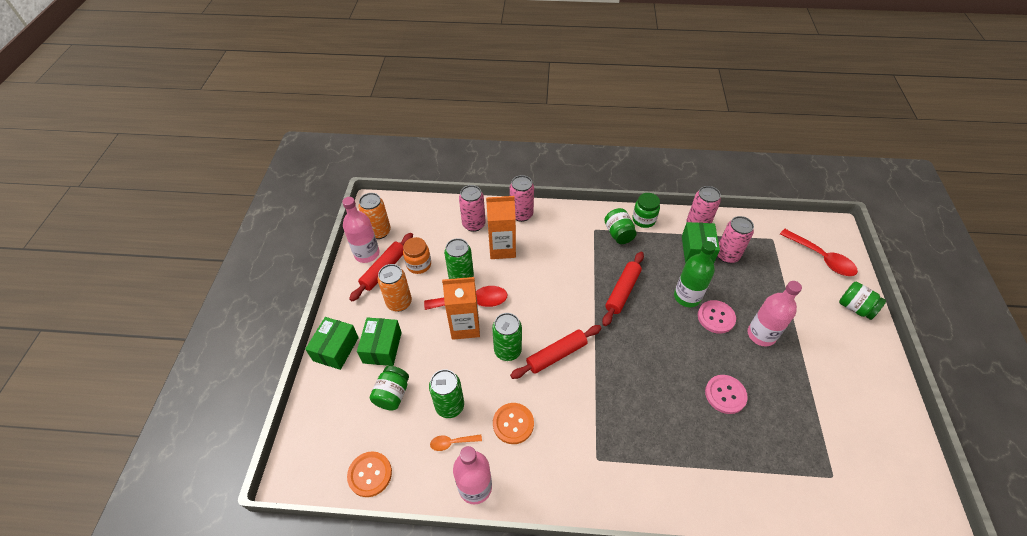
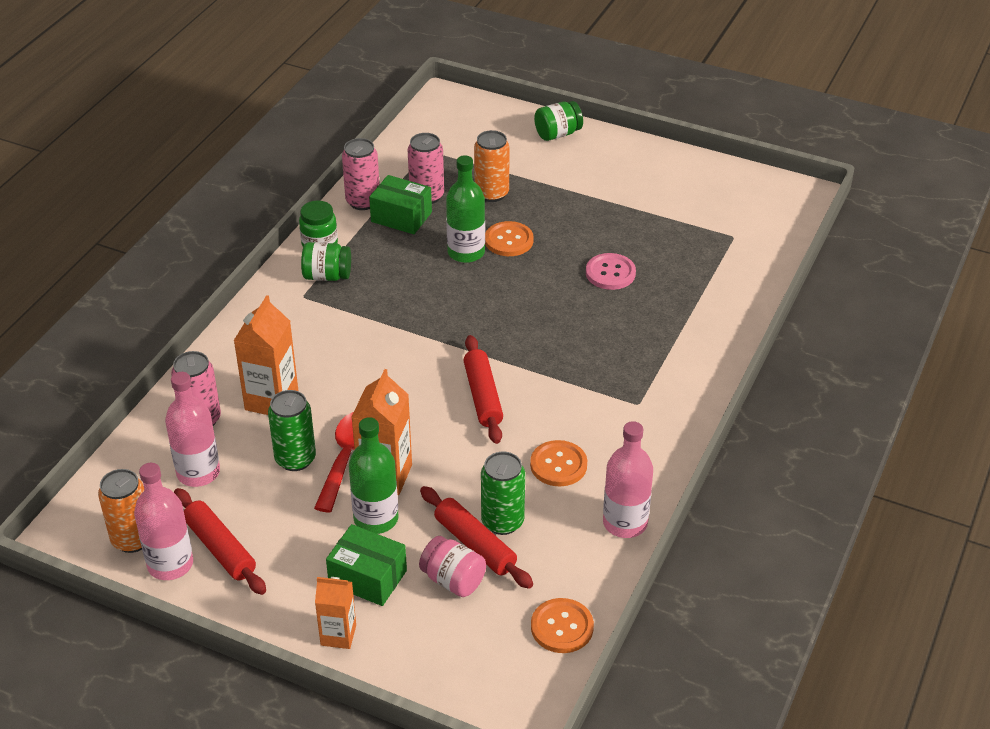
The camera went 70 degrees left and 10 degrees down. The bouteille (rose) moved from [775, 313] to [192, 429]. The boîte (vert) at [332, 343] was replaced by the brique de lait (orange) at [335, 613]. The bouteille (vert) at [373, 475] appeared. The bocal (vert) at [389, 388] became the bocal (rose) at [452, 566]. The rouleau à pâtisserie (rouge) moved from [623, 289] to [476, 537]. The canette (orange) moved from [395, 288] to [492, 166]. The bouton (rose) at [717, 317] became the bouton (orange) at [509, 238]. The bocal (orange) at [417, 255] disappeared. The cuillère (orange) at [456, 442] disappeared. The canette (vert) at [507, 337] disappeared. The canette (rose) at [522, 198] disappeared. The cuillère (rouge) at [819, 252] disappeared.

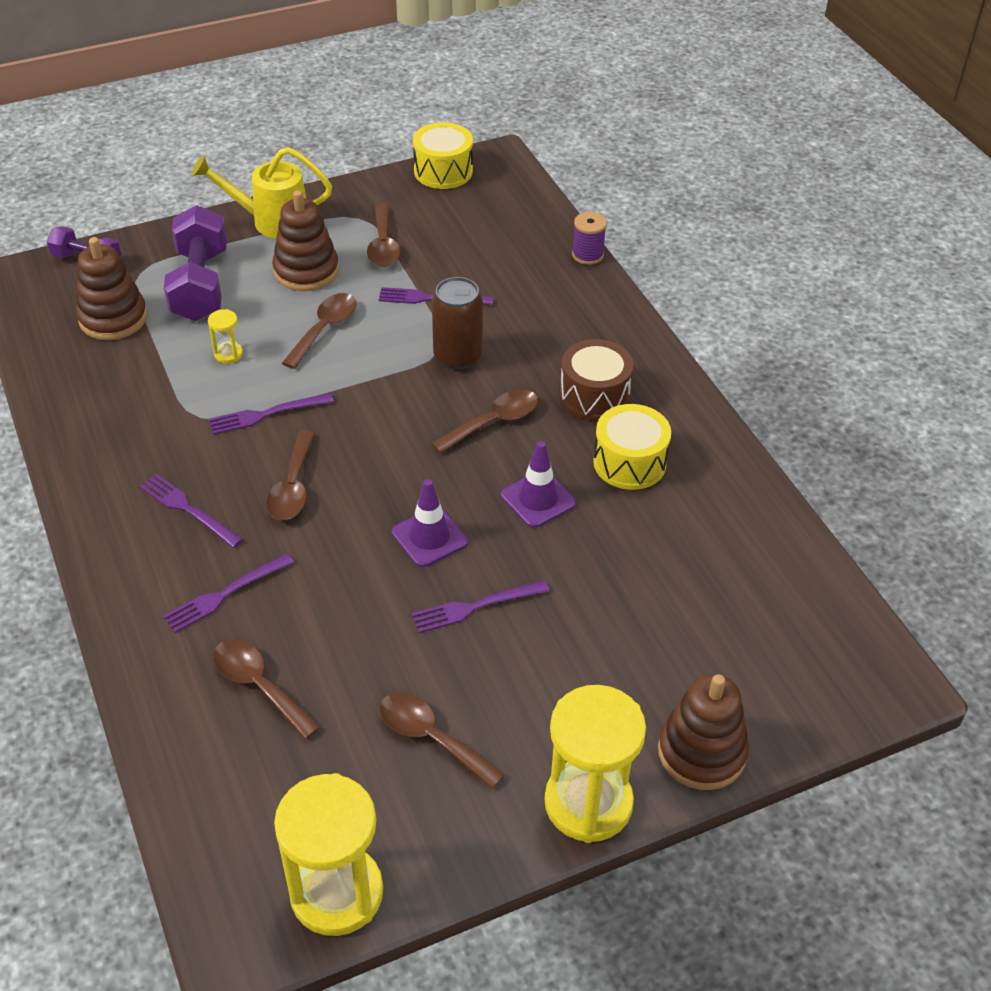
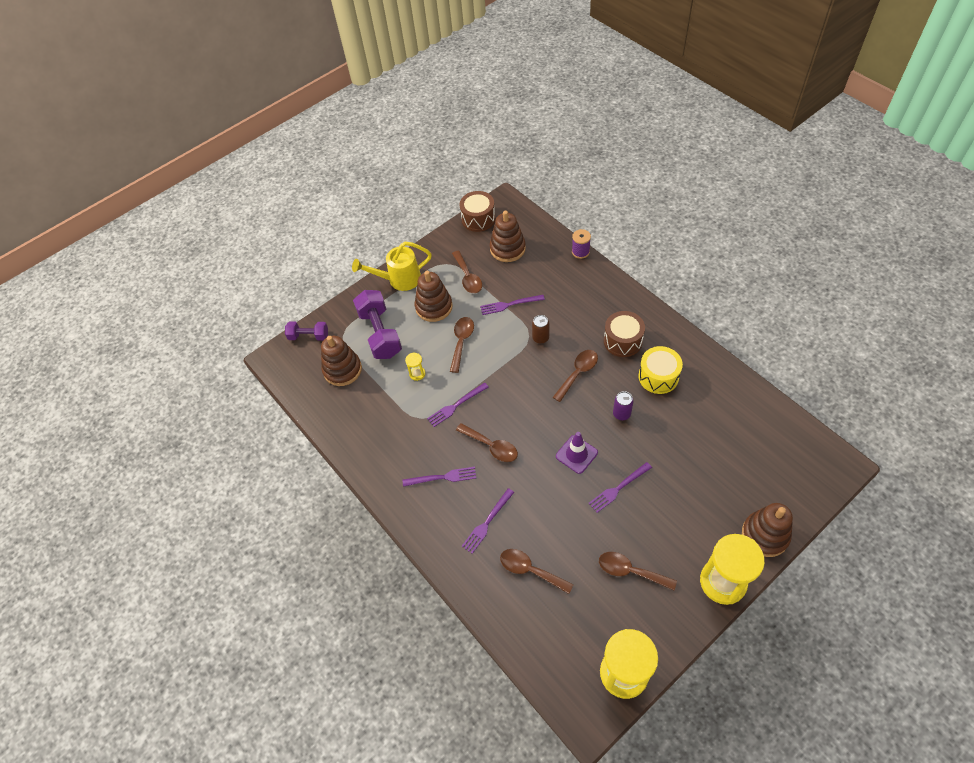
The camera went 10 degrees left and 10 degrees up. The fourchette (violet) at [191, 511] turned 150 degrees clockwise. The cuillère (marron) at [290, 475] turned 45 degrees counterclockwise. The tambour (jaune) at [443, 155] became the tambour (marron) at [477, 211]. The jouet à empiler (marron) at [508, 236] appeared. The canette (marron) at [457, 323] changed to 0.62 times the size. The cône de chantier (violet) at [538, 484] was replaced by the canette (violet) at [623, 405].

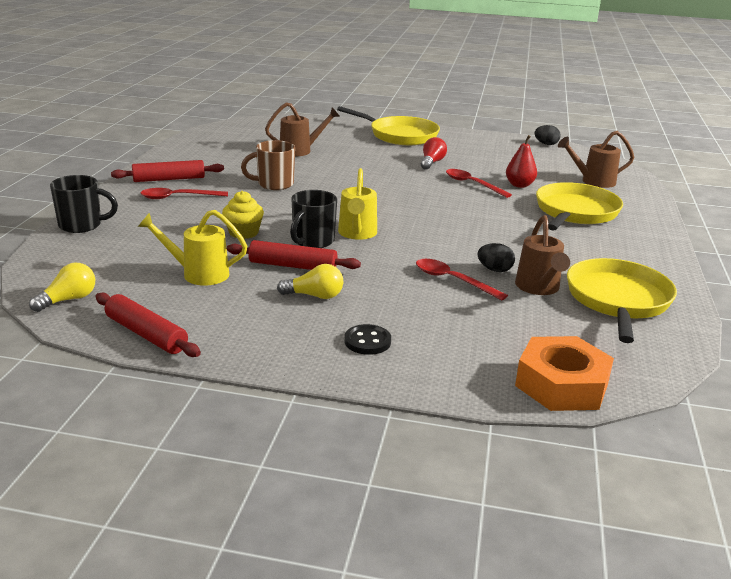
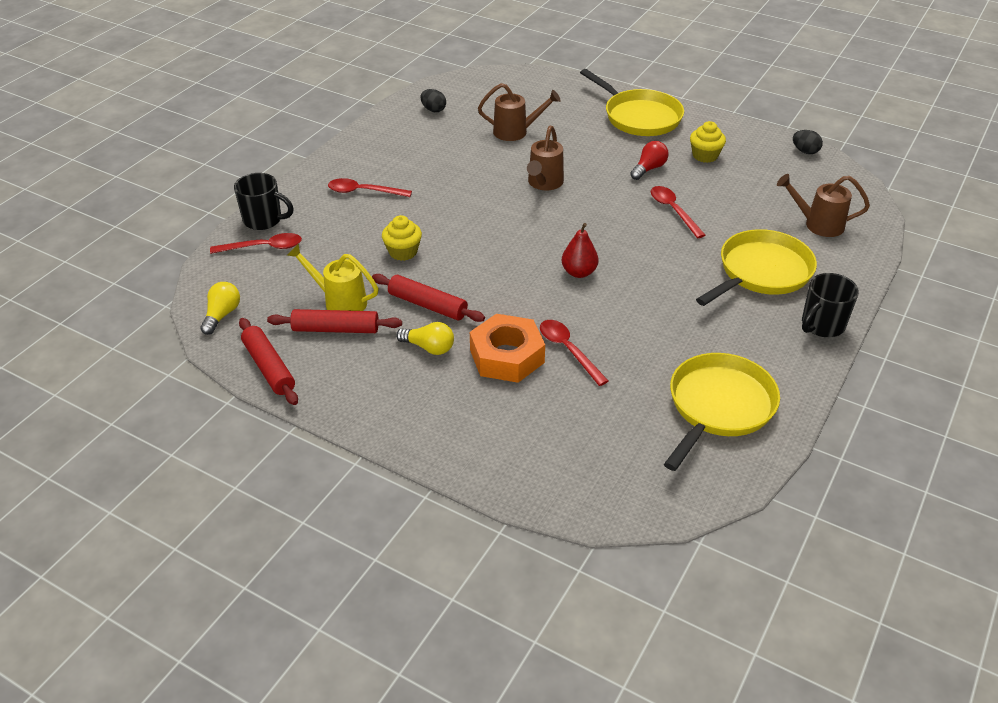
The camera went 20 degrees right and 15 degrees up. The ampoule (jaune) at [62, 287] turned 45 degrees counterclockwise. The cuillère (rouge) at [256, 243] appeared. The rouleau à pâtisserie (rouge) moved from [167, 171] to [334, 321]. The œuf (noir) moved from [496, 257] to [433, 100]. The écrou (orange) moved from [564, 373] to [507, 348]. The arrosoir (marron) moved from [542, 255] to [545, 158]. The poire (rouge) moved from [521, 161] to [580, 250]. The muffin (jaune) at [708, 142] appeared. The tasse (noir) moved from [313, 219] to [830, 305]. The tasse (marron) at [268, 165] disappeared. The arrosoir (jaune) at [357, 204] disappeared. The bouton (noir) at [368, 339] disappeared.

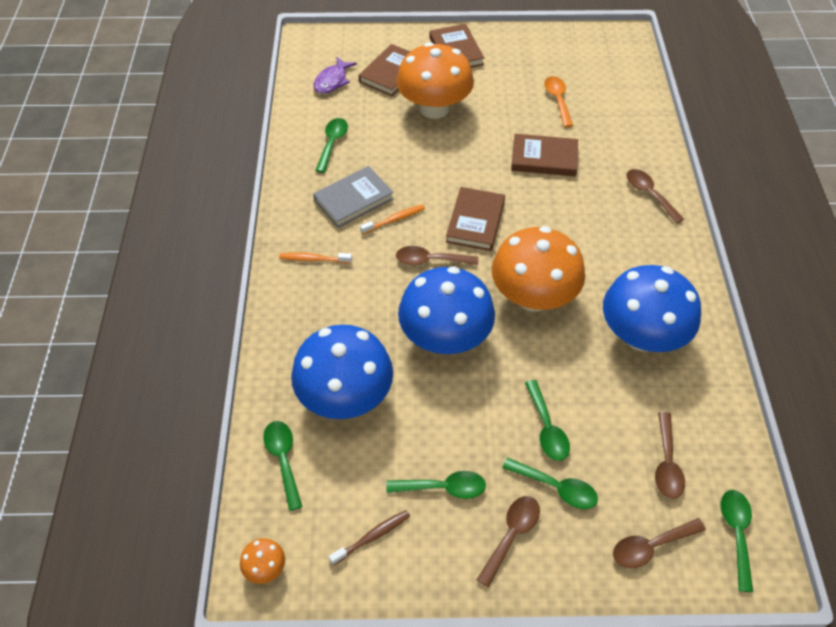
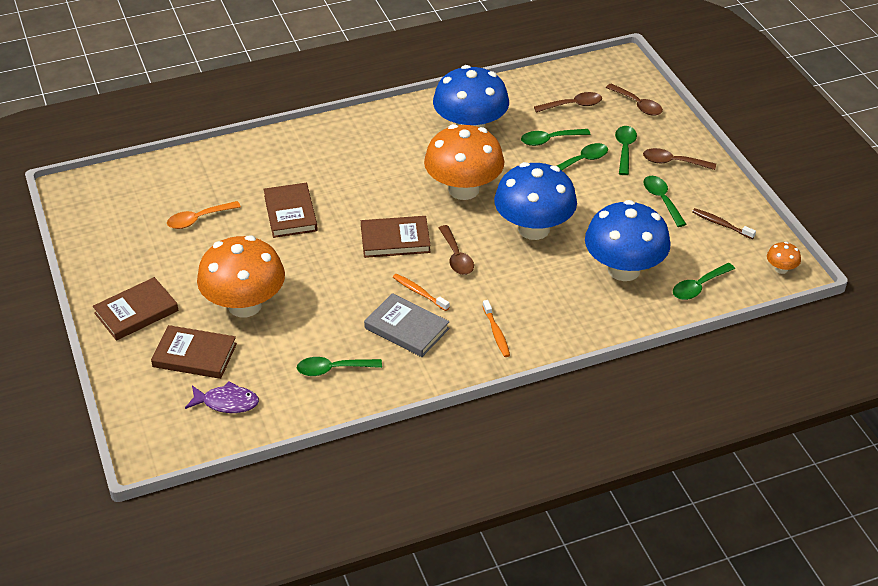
The camera went 110 degrees left and 10 degrees down. The cuillère (vert) moved from [737, 541] to [555, 137]. The cuillère (marron) at [655, 196] disappeared.

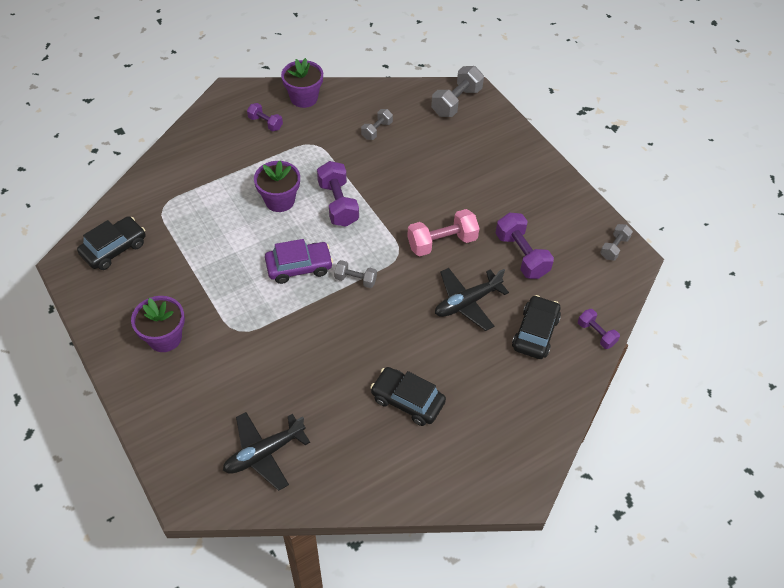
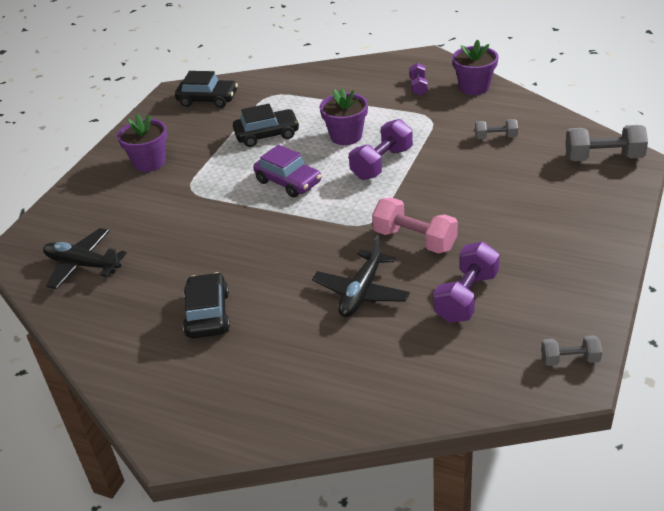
The camera went 60 degrees right and 15 degrees down. The voiture (noir) moved from [536, 327] to [266, 125]. The avion (noir) at [472, 299] turned 90 degrees counterclockwise. The haltère (gris) at [355, 274] disappeared. The haltère (violet) at [599, 329] disappeared.

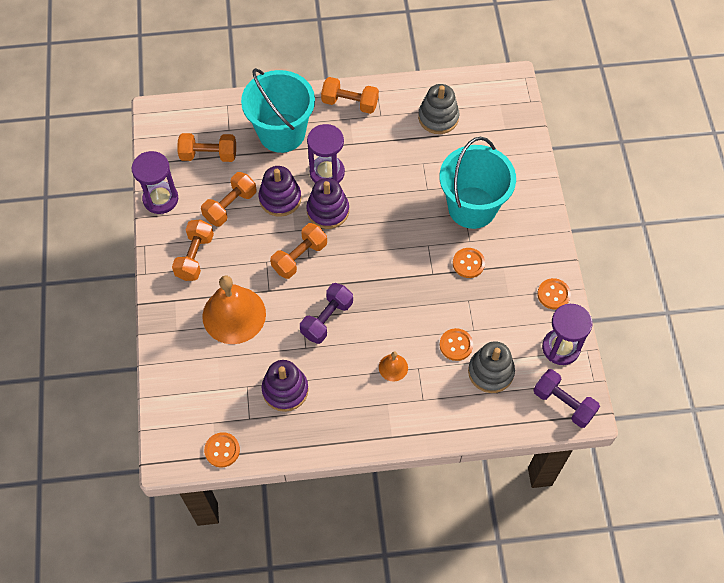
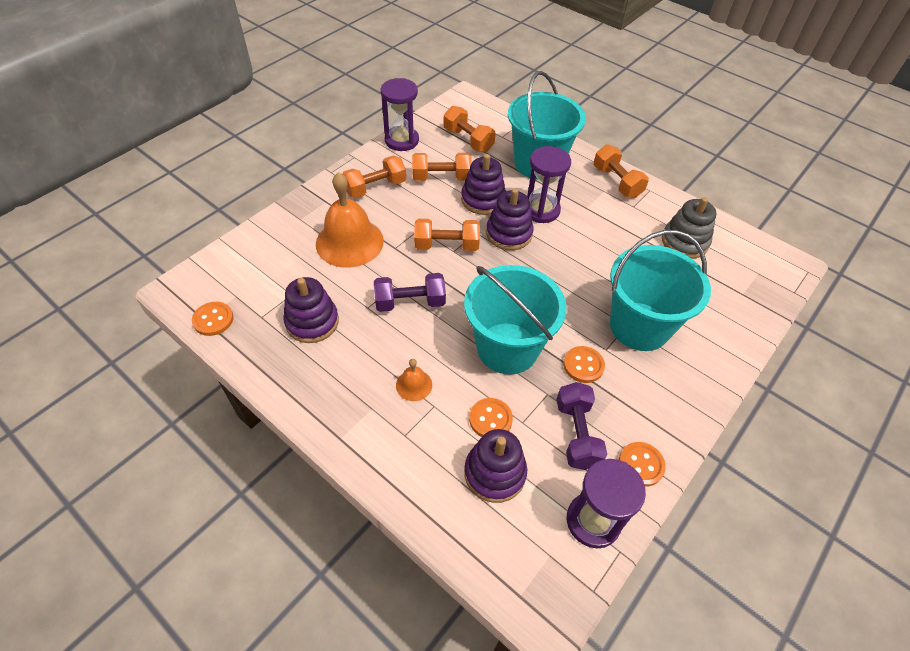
The camera went 45 degrees right and 10 degrees down. The seau (turquoise) at [515, 319] appeared. The jouet à empiler (gris) at [491, 367] became the jouet à empiler (violet) at [495, 466]. The haltère (violet) moved from [566, 398] to [582, 426].

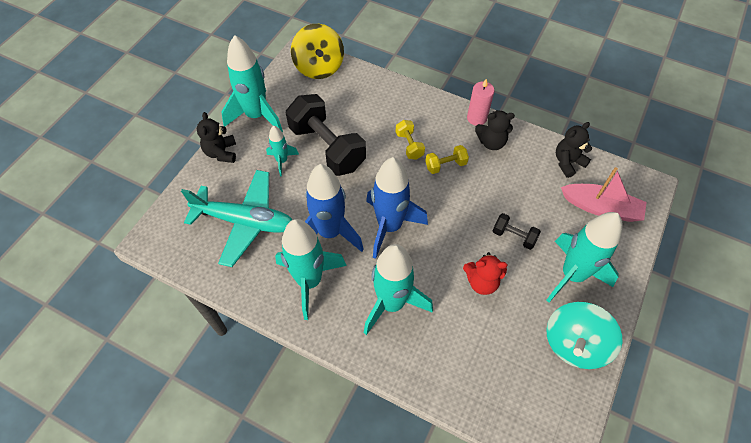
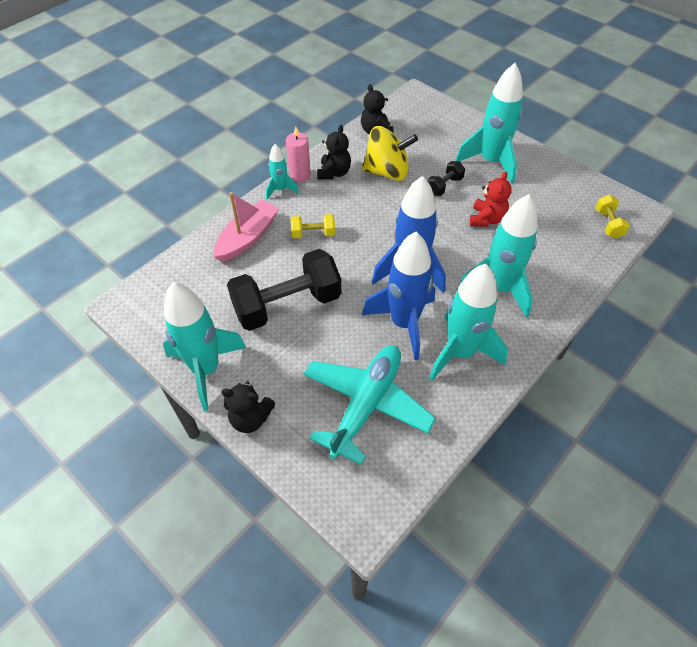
The camera went 75 degrees left and 5 degrees down. The bateau (rose) moved from [604, 194] to [246, 227]. The fusée (turquoise) moved from [282, 151] to [282, 172]. The toupie (jaune) moved from [317, 51] to [390, 153]. The haltère (jaune) moved from [447, 159] to [612, 217]. The toupie (turquoise) at [584, 335] disappeared.

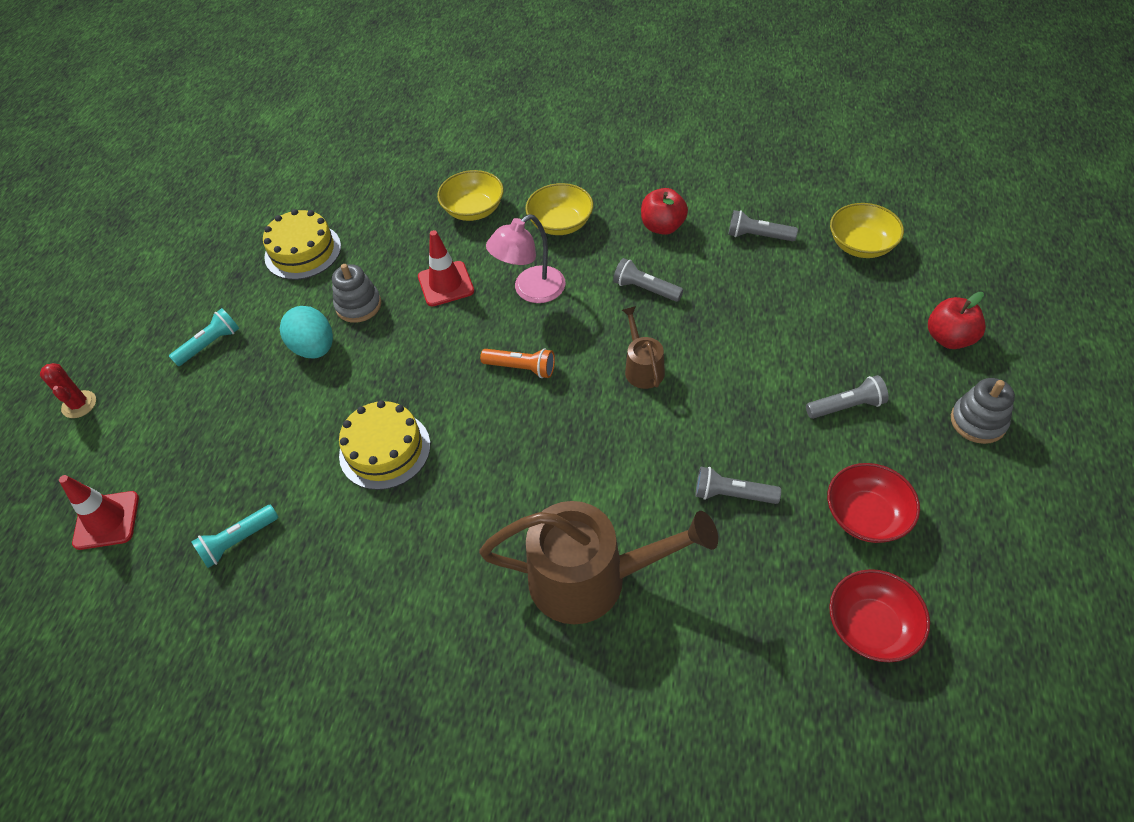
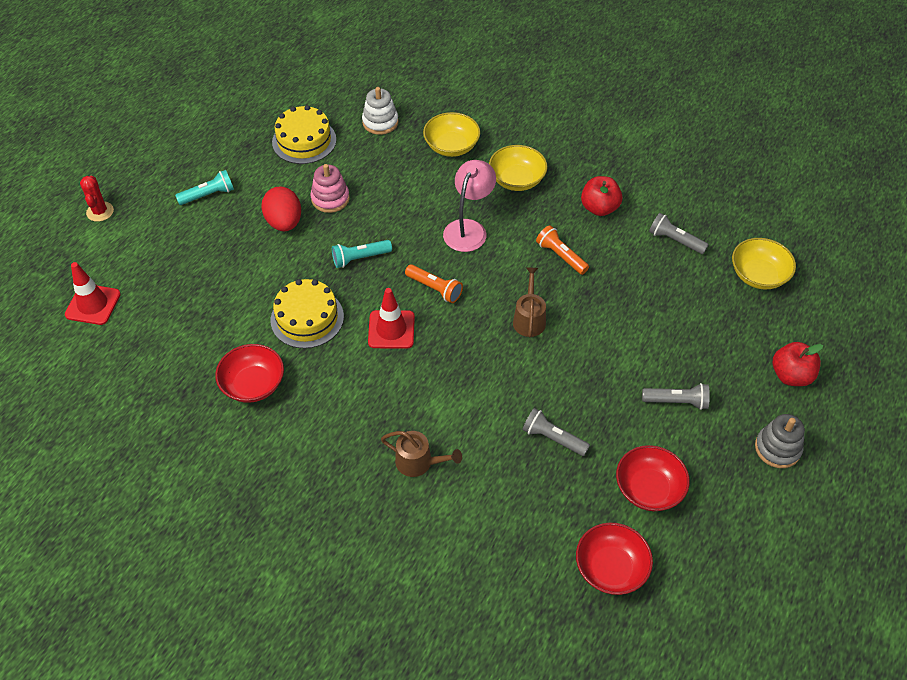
The camera went 15 degrees right and 0 degrees up. The bol (rouge) at [249, 373] appeared. The œuf (turquoise) at [306, 332] became the œuf (rouge) at [281, 208]. The jouet à empiler (gris) at [356, 293] became the jouet à empiler (rose) at [330, 188]. The lampe de poche (turquoise) moved from [234, 536] to [362, 254]. The jouet à empiler (blanc) at [380, 111] appeared. The cône de chantier (rouge) moved from [446, 268] to [391, 318]. The arrosoir (marron) at [598, 562] changed to 0.49 times the size. The lampe (rose) at [526, 259] turned 135 degrees clockwise. The lampe de poche (gris) at [648, 280] became the lampe de poche (orange) at [562, 250].

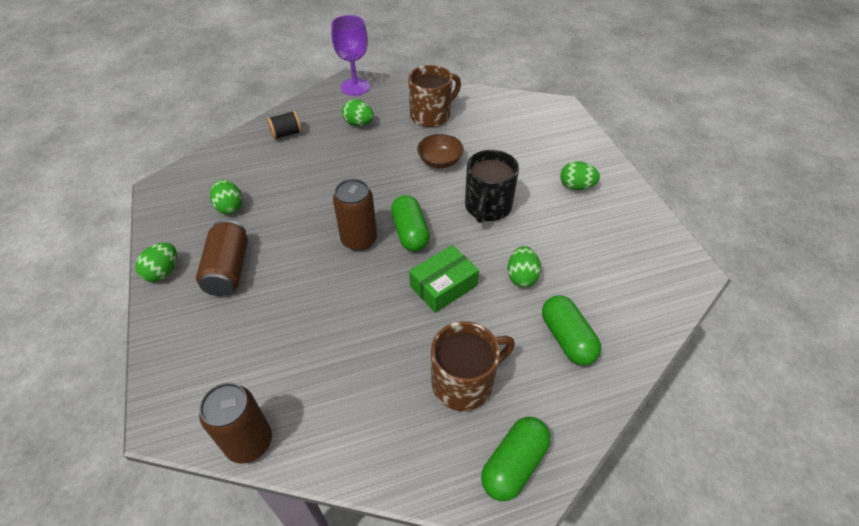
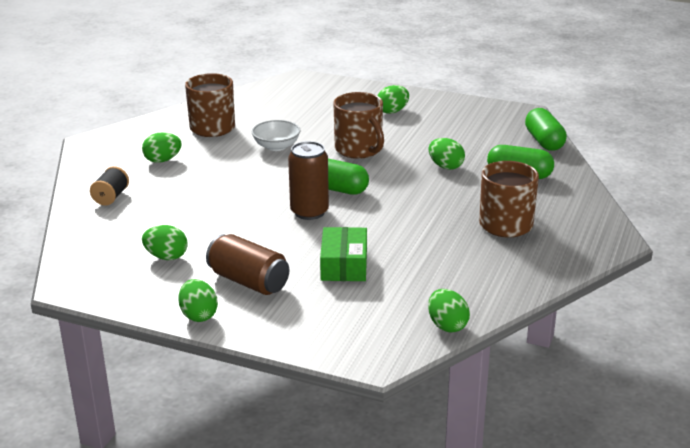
The camera went 50 degrees left and 20 degrees down. The bol (marron) at [440, 151] became the bol (blanc) at [276, 135]. The boîte (vert) moved from [444, 279] to [343, 254]. The tasse (noir) at [492, 186] became the tasse (marron) at [359, 125]. The canette (marron) at [235, 423] was replaced by the œuf (vert) at [449, 311]. The gélule (vert) moved from [516, 459] to [546, 129]. The verre à pied (violet) at [350, 55] disappeared.

